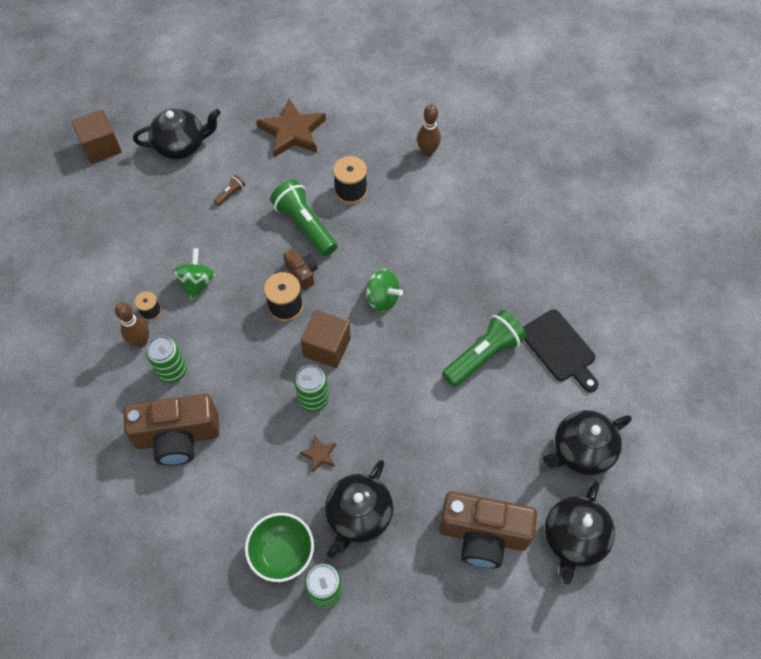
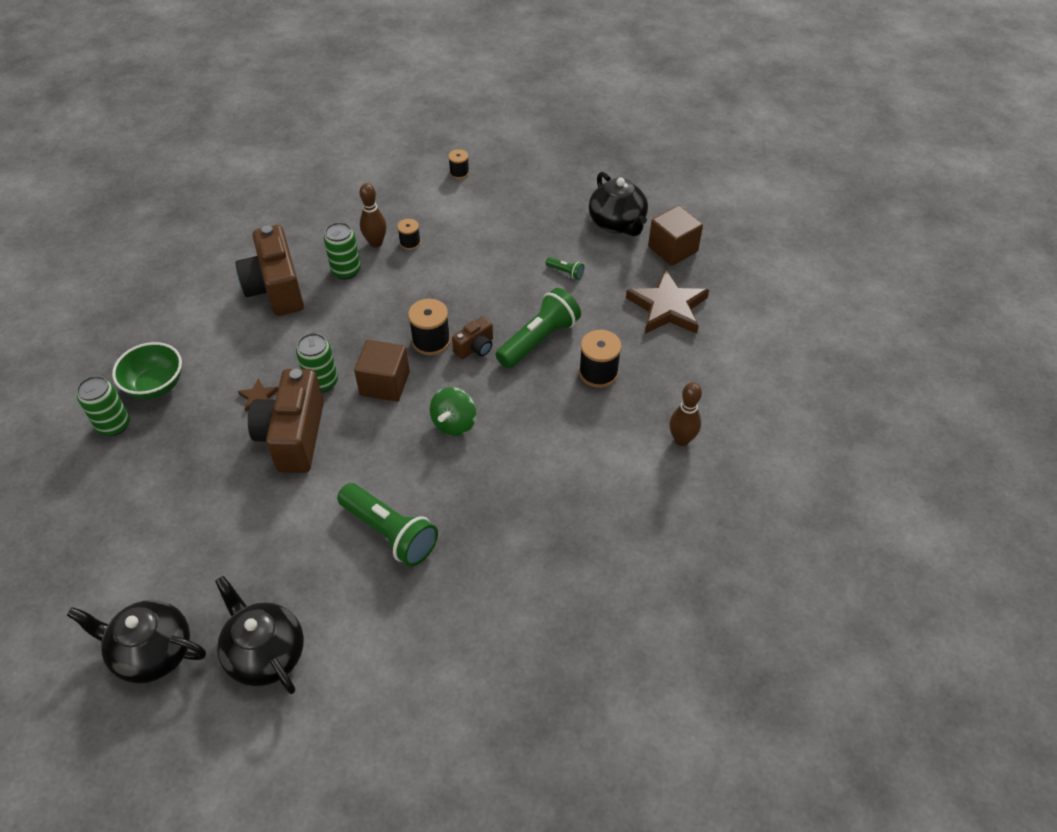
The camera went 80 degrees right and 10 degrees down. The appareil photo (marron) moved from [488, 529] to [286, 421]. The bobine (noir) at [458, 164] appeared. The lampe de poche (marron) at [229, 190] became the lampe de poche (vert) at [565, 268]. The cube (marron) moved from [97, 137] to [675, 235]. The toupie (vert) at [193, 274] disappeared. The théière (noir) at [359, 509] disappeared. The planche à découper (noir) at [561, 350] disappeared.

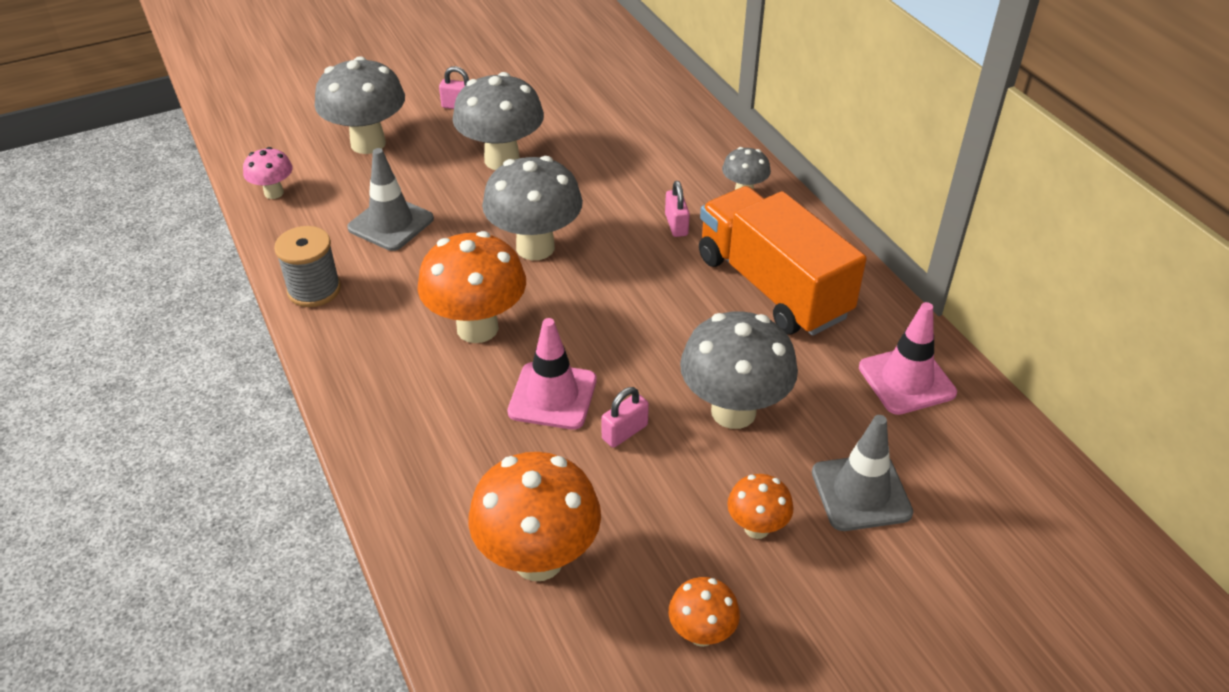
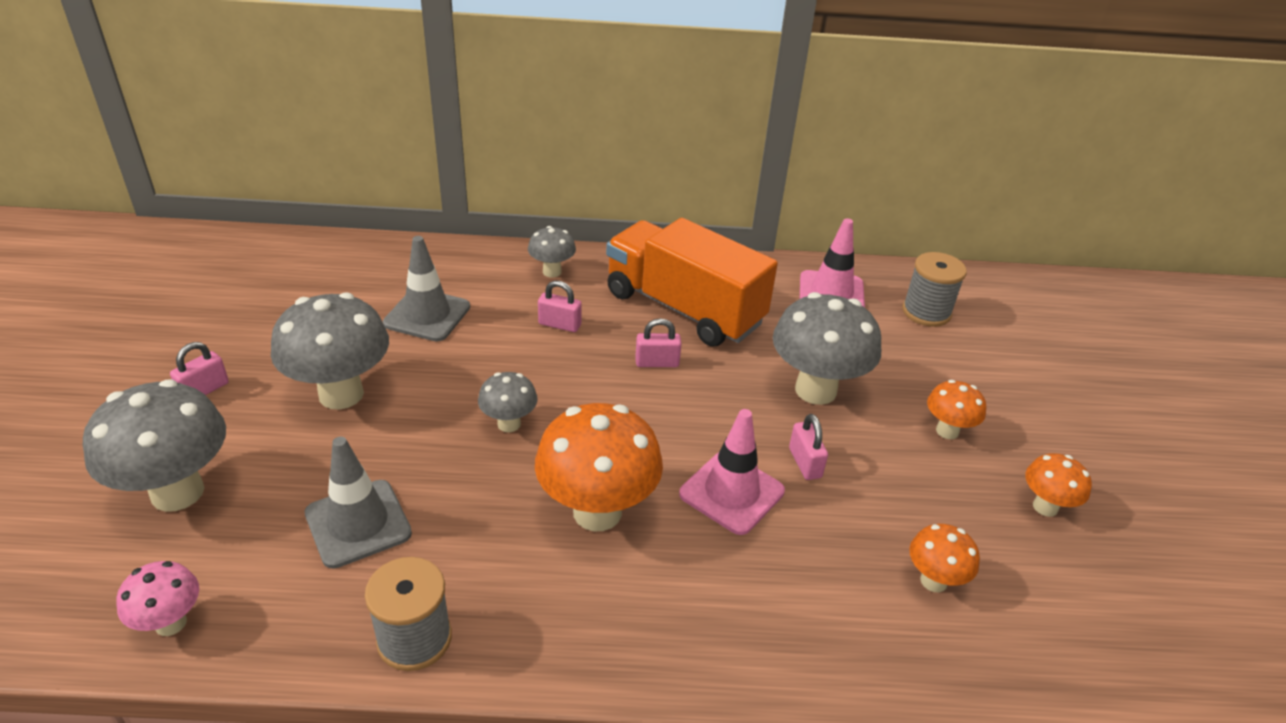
The camera went 65 degrees left and 5 degrees down. The cône de chantier (gris) moved from [862, 473] to [426, 288]. The champignon (gris) at [532, 208] changed to 0.52 times the size. The camion (orange) at [783, 261] turned 45 degrees clockwise. The cadenas (rose) at [658, 342] appeared. The bobine (gris) at [934, 289] appeared. The champignon (orange) at [534, 516] changed to 0.52 times the size.

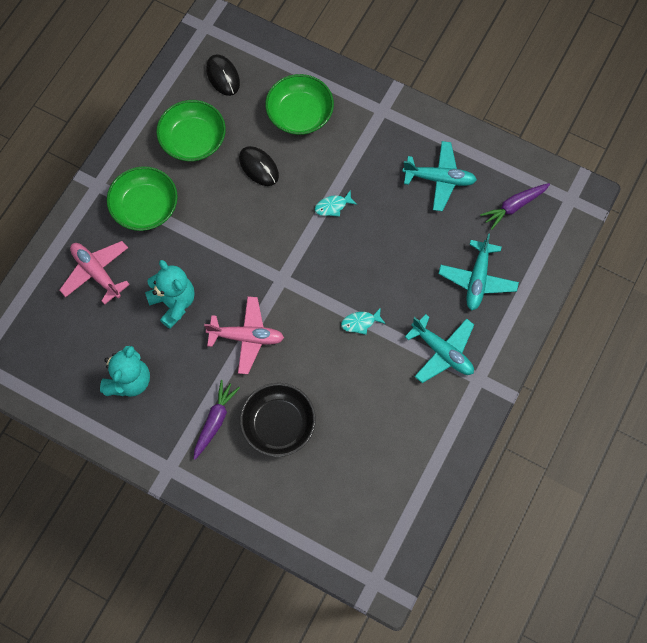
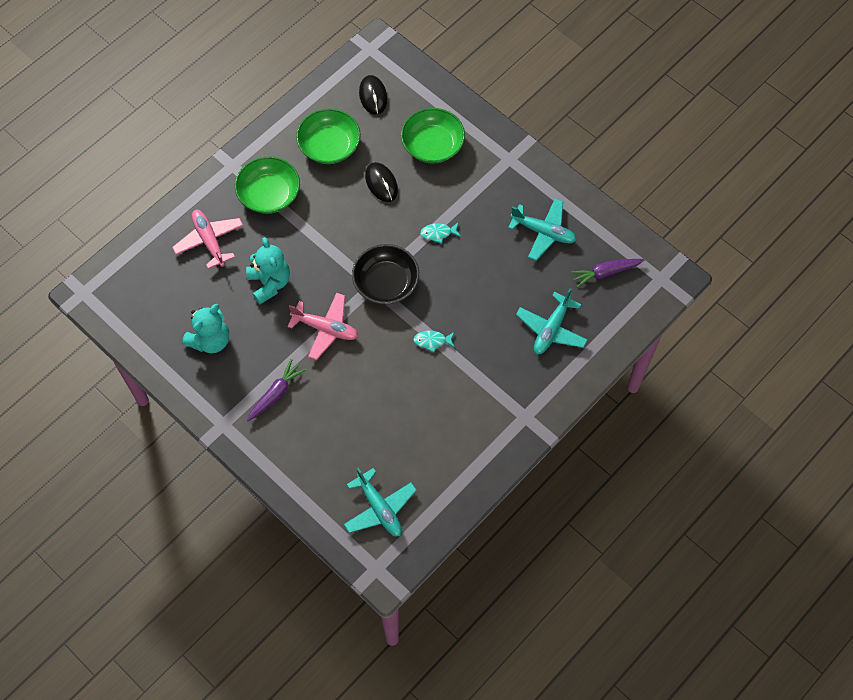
The camera went 15 degrees right and 5 degrees down. The avion (turquoise) moved from [439, 348] to [380, 502]. The bol (noir) moved from [278, 420] to [385, 274].

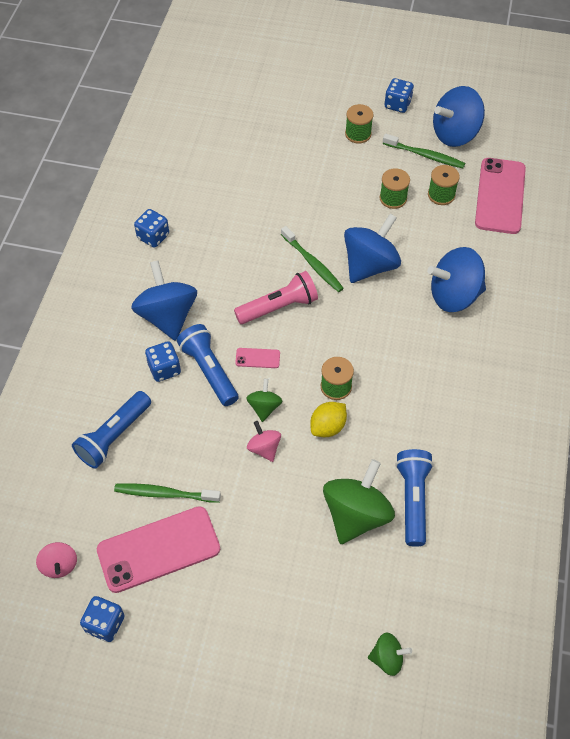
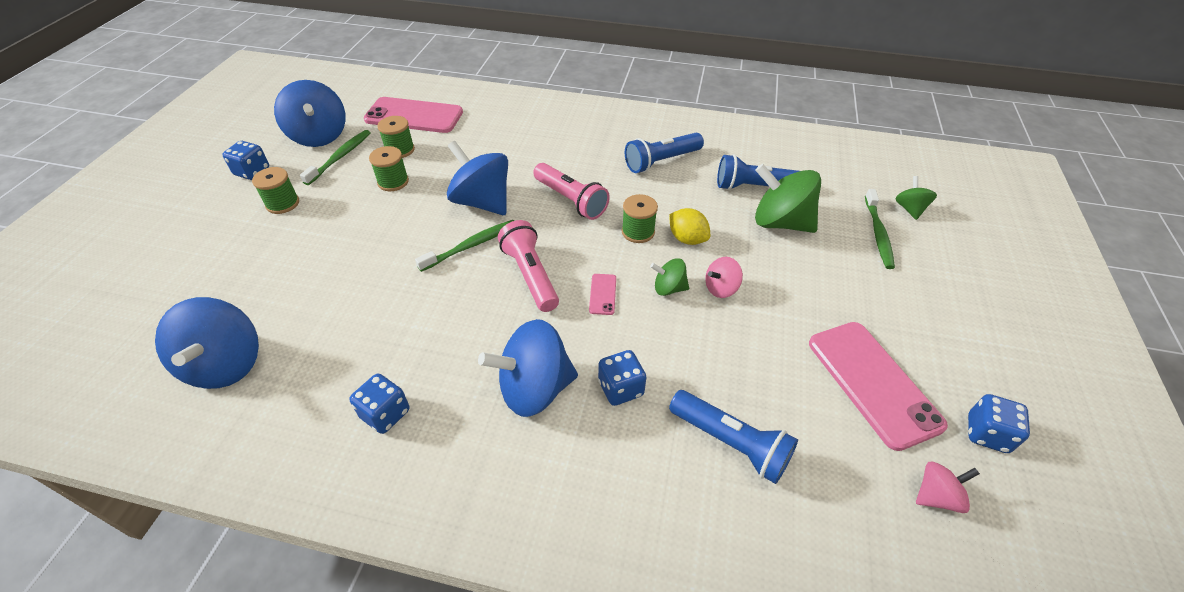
The camera went 90 degrees left and 10 degrees down. The toupie (bleu) moved from [456, 279] to [207, 343]. The lampe de poche (rose) at [571, 191] appeared. The lampe de poche (bleu) moved from [208, 365] to [664, 153]. The brosse à dents (vert) moved from [167, 493] to [880, 229].

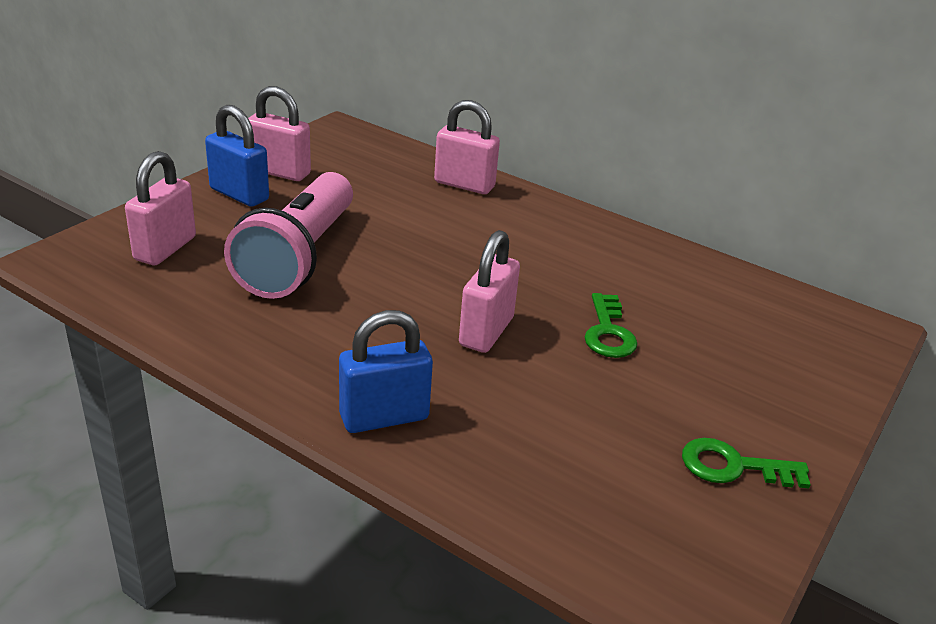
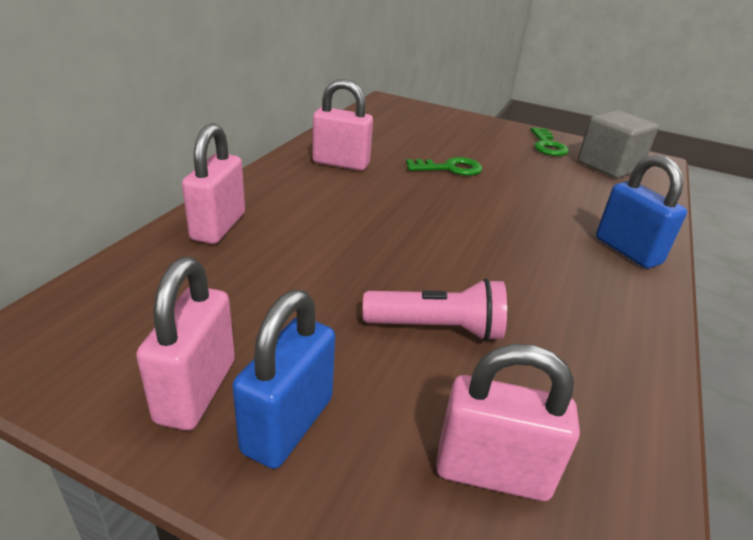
The camera went 100 degrees left and 0 degrees up. The cadenas (rose) moved from [489, 291] to [342, 125]. The lampe de poche (rose) at [288, 235] changed to 0.58 times the size. The cube (gris) at [618, 144] appeared.

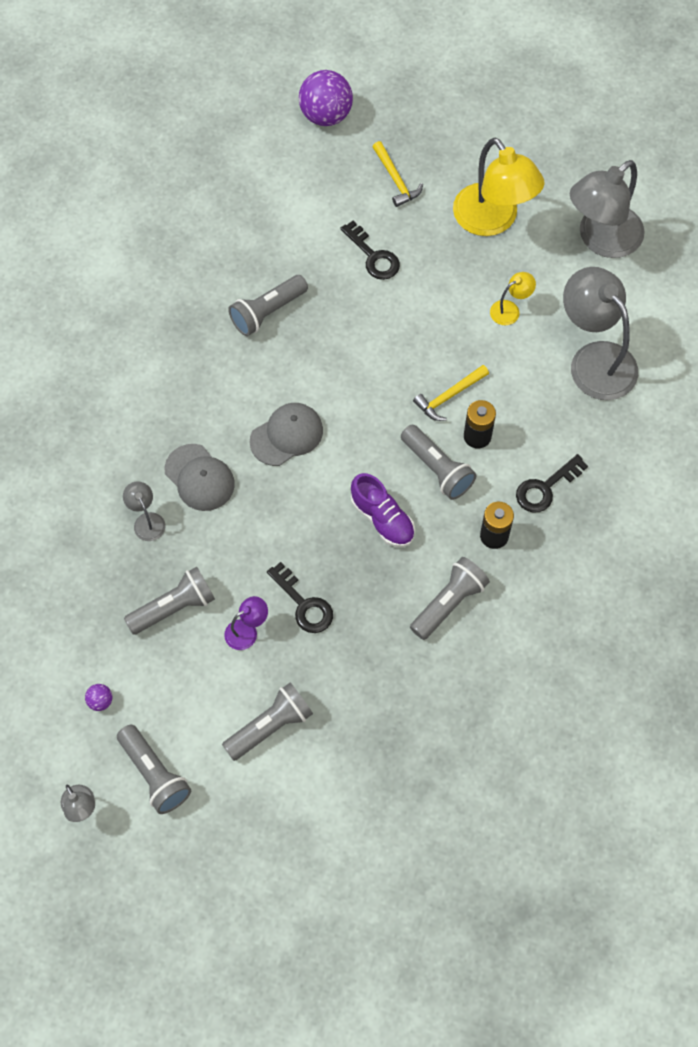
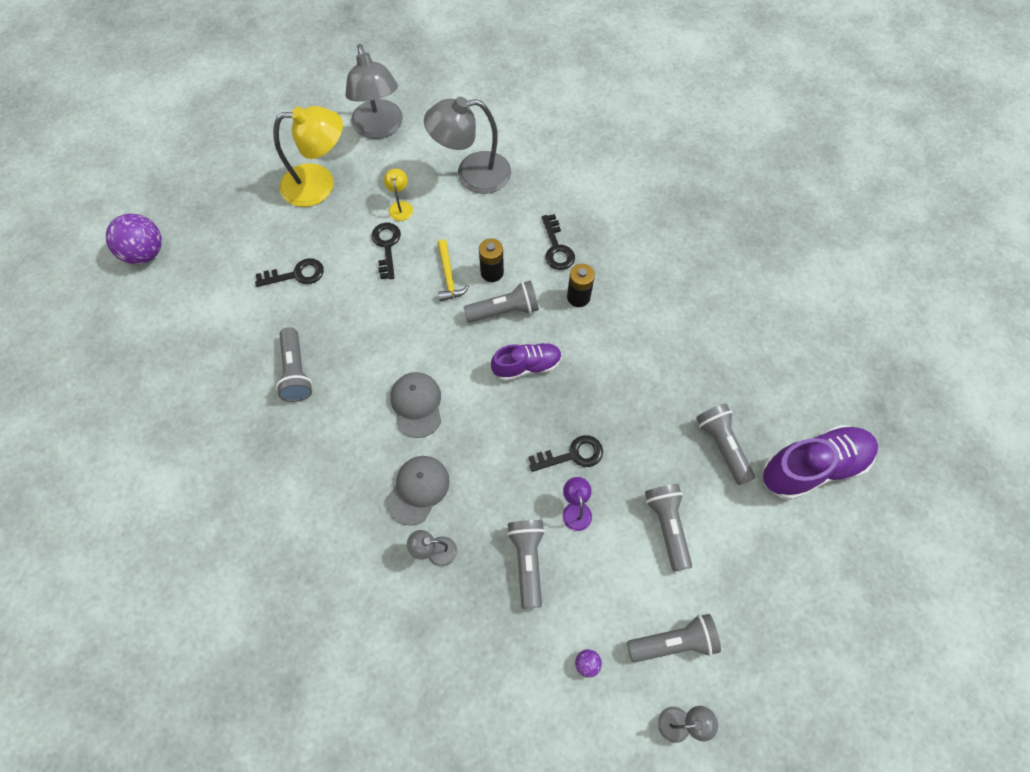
The camera went 65 degrees left and 0 degrees up. The clé (noir) at [386, 251] appeared. The casquette (gris) at [199, 477] turned 45 degrees counterclockwise. The lampe de poche (gris) moved from [450, 598] to [725, 444]. The chaussure (violet) at [820, 462] appeared. The marteau (jaune) at [398, 174] disappeared.

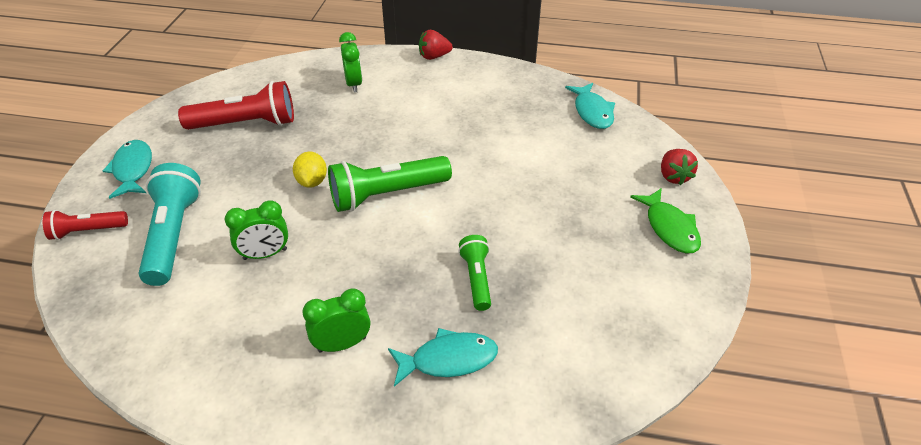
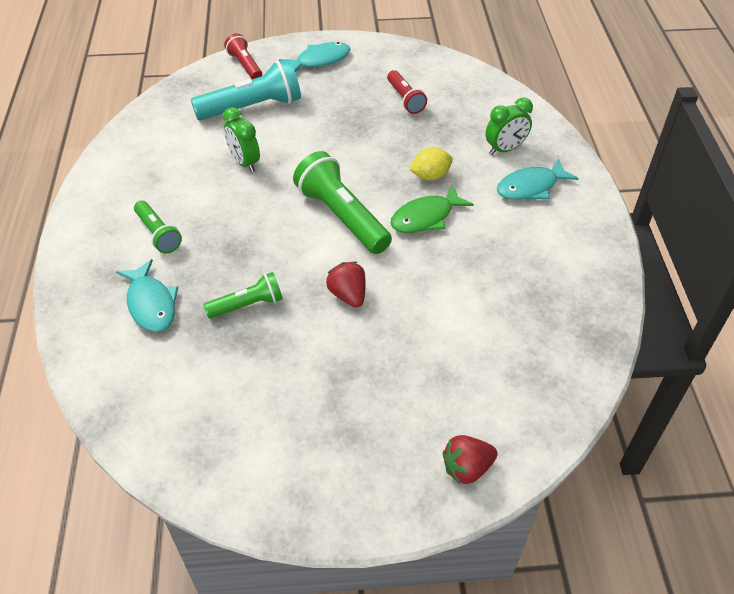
The camera went 75 degrees right and 5 degrees up. The réveil (vert) at [336, 320] was replaced by the lampe de poche (vert) at [158, 227]. The fraise (rouge) moved from [436, 45] to [346, 284]. The lampe de poche (rouge) at [236, 105] changed to 0.57 times the size. The poisson (vert) moved from [665, 220] to [432, 209]. The citron (jaune) moved from [310, 170] to [431, 163]. The poisson (turquoise) moved from [590, 106] to [538, 179].

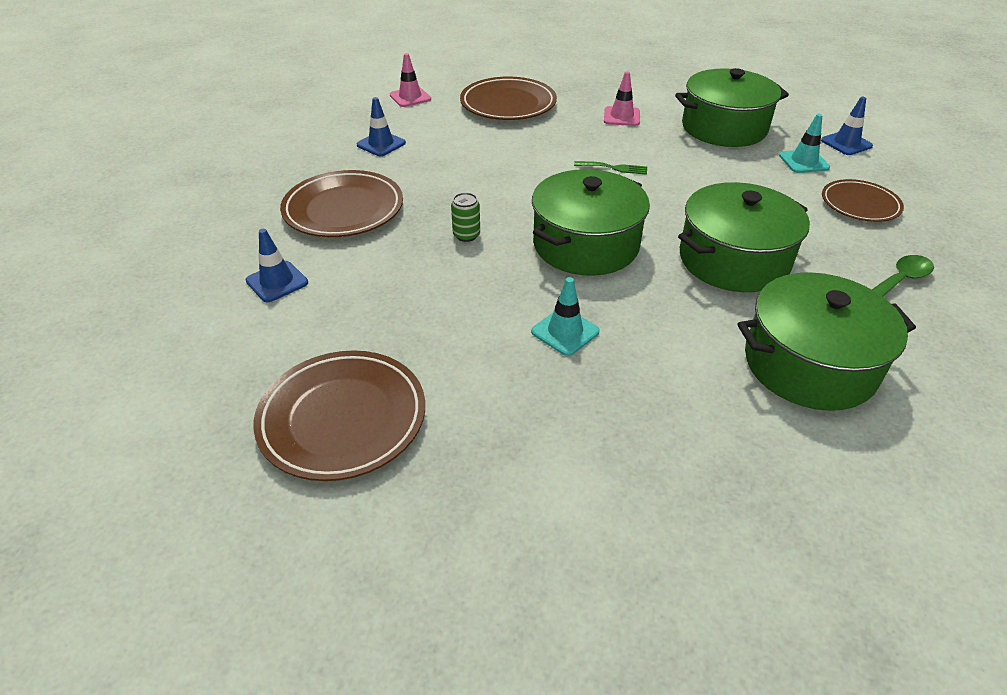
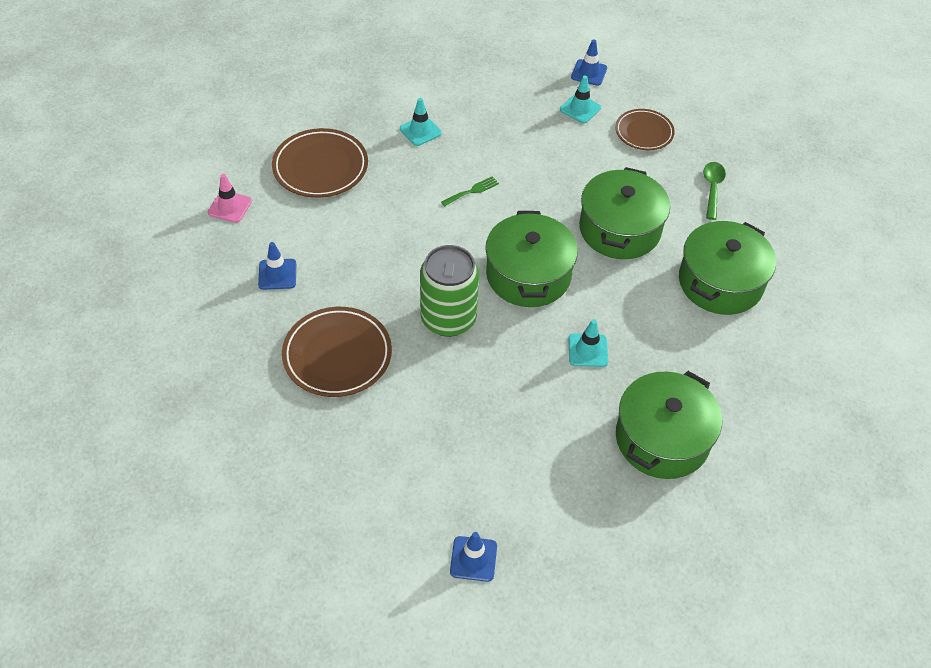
The camera went 45 degrees left and 10 degrees up. The cône de chantier (rose) at [622, 99] became the cône de chantier (turquoise) at [421, 122]. The canette (vert) at [465, 217] changed to 2.41 times the size. The cône de chantier (bleu) moved from [277, 265] to [473, 557]. The marmite (vert) moved from [732, 107] to [669, 425]. The assiette (marron) at [339, 415] disappeared.

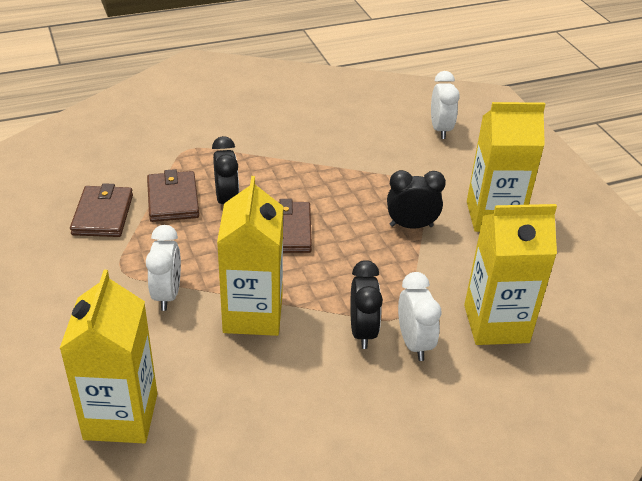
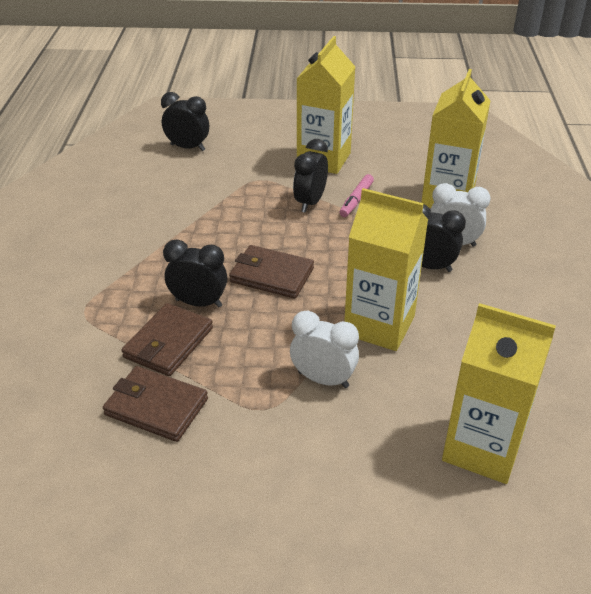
The camera went 65 degrees left and 0 degrees up. The portefeuille (marron) at [173, 195] turned 75 degrees counterclockwise. The réveil (blanc) at [445, 105] became the réveil (noir) at [185, 121]. The feutre (rose) at [357, 195] appeared.

